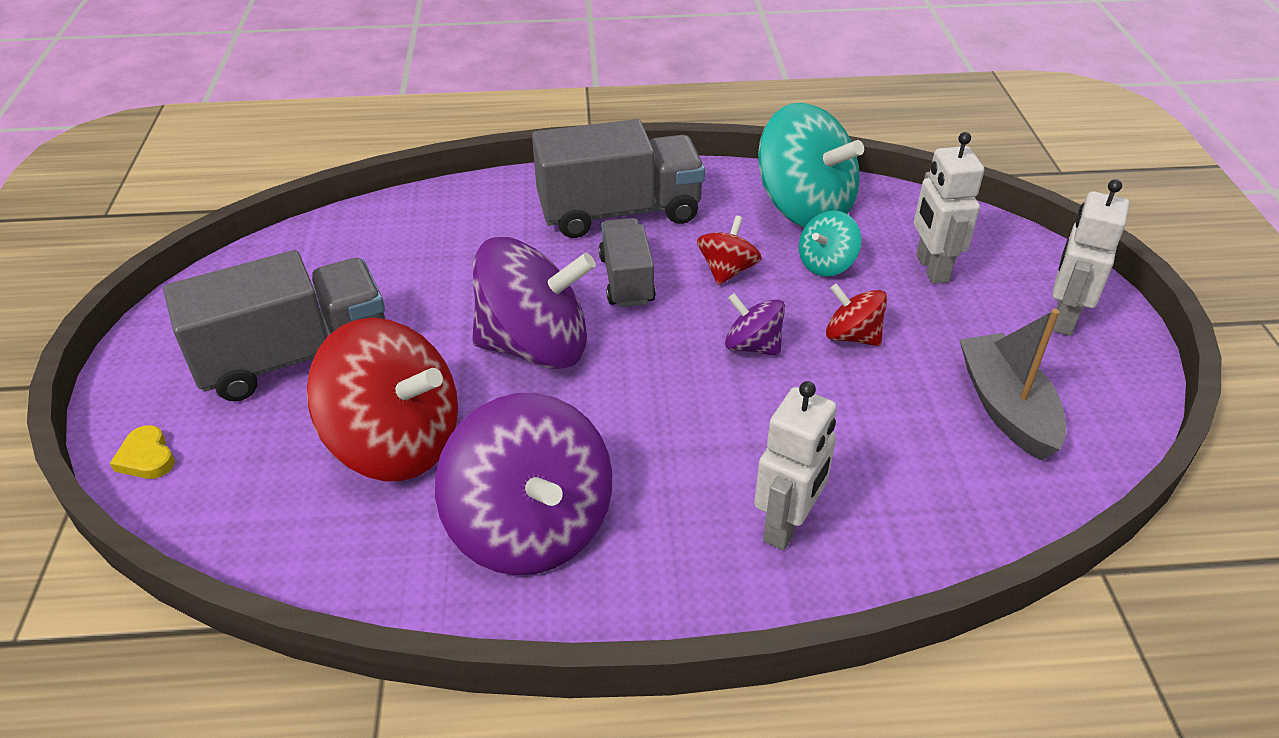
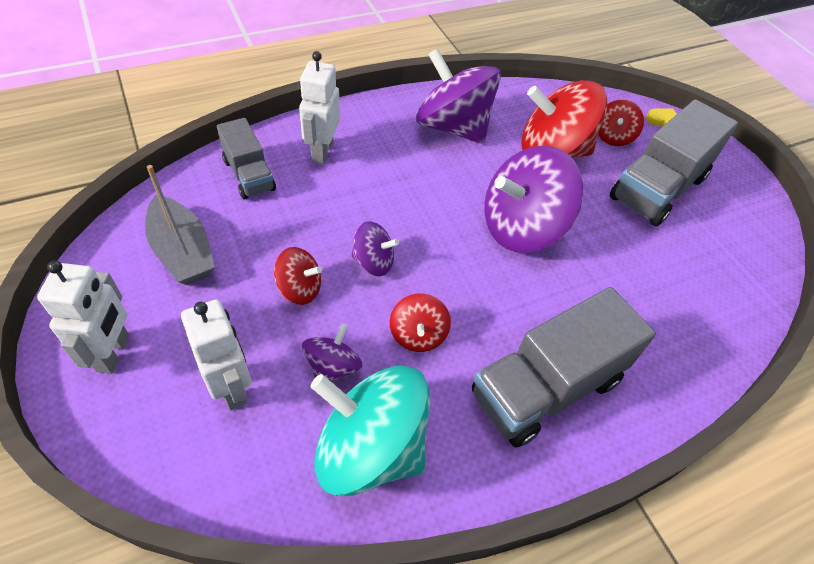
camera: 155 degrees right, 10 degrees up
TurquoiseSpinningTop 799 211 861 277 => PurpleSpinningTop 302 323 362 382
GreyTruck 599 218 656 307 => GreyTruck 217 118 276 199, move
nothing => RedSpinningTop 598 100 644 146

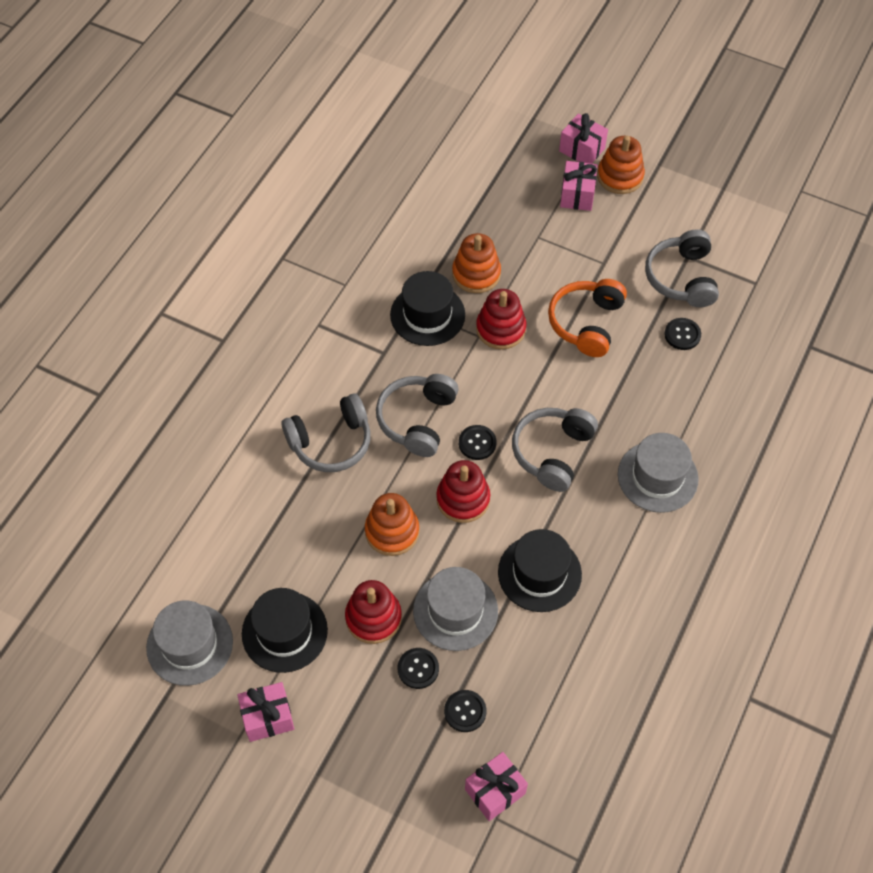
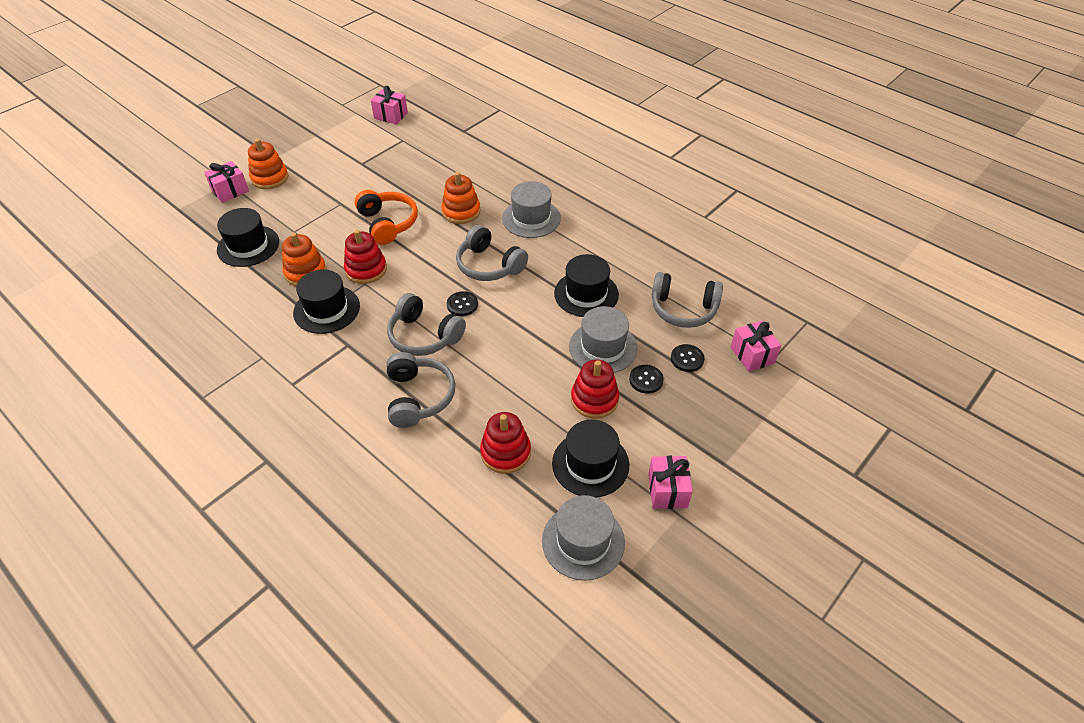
camera: 75 degrees left, 10 degrees down
PinkGift 560 161 598 211 => PinkGift 371 86 408 124, move
GreyHeadphones 645 229 719 307 => GreyHeadphones 652 272 723 328, move
OrangeHeadphones 548 279 627 357 => OrangeHeadphones 355 190 418 245, 150 degrees counterclockwise
BlackButton 665 318 701 350 => nothing
RedStackingToy 436 460 490 523 => RedStackingToy 480 412 531 474, move
OrangeStackingToy 365 493 419 556 => OrangeStackingToy 441 172 481 224, move
nothing => BlackHat 217 208 279 267

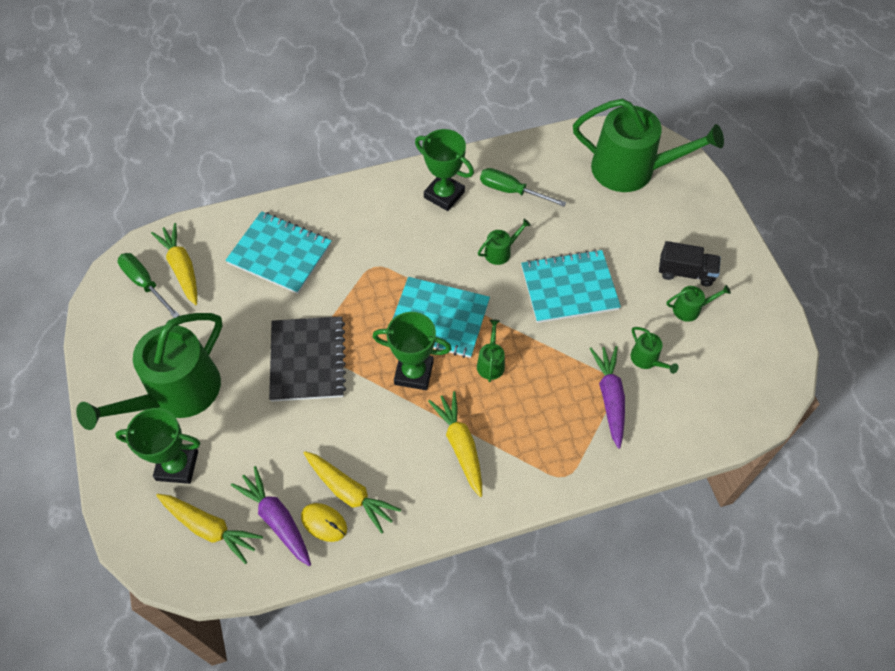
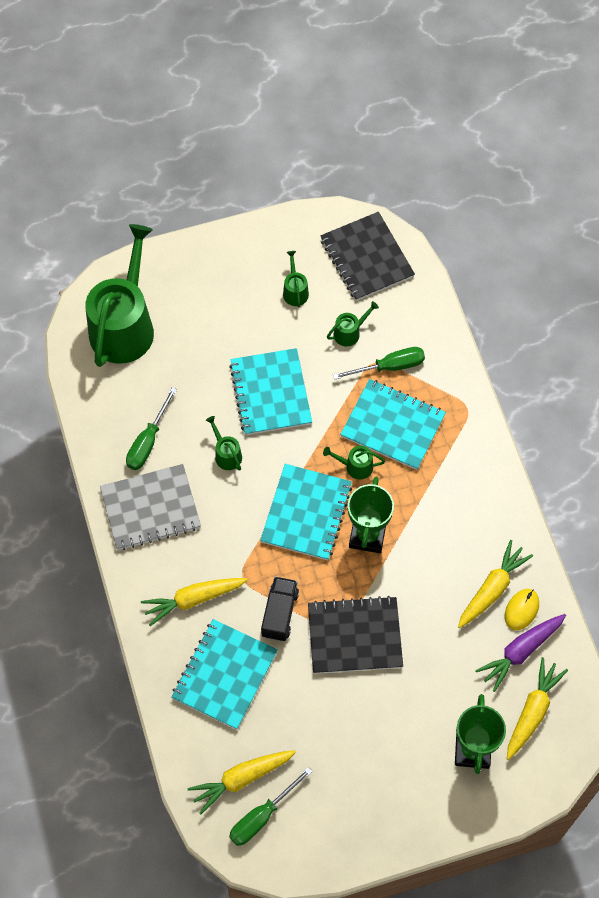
camera: 90 degrees left, 5 degrees up
GreenTrophy 415 129 474 211 => GreyNotebook 100 464 201 550
BlackTruck 659 241 721 286 => BlackTruck 261 577 299 641, move
GreenWateringCan 76 313 222 430 => nothing
PurpleCarrot 590 346 625 449 => GreenScrewdriver 333 347 425 380
YellowCarrot 428 391 482 497 => YellowCarrot 141 578 248 626, move
nothing => BlackNotebook 320 212 415 301
nothing => TurquoiseNotebook 340 379 446 470

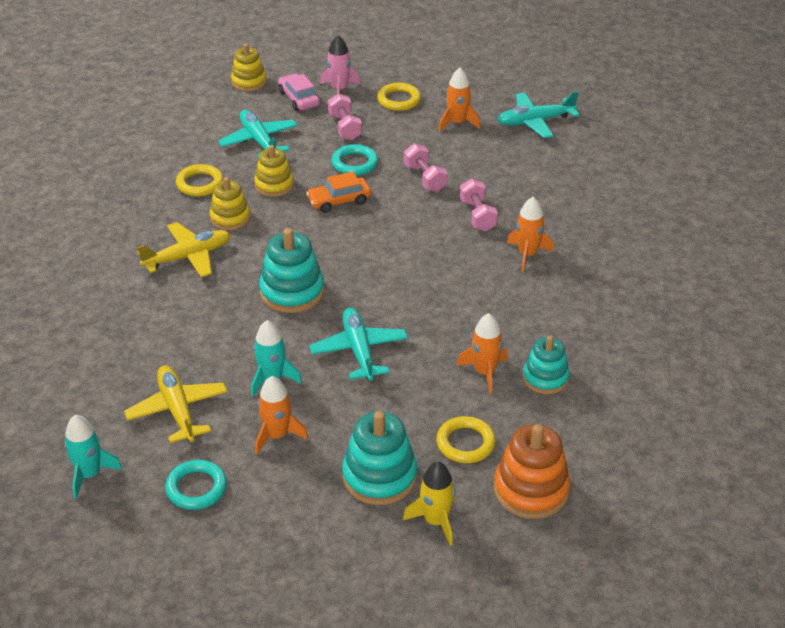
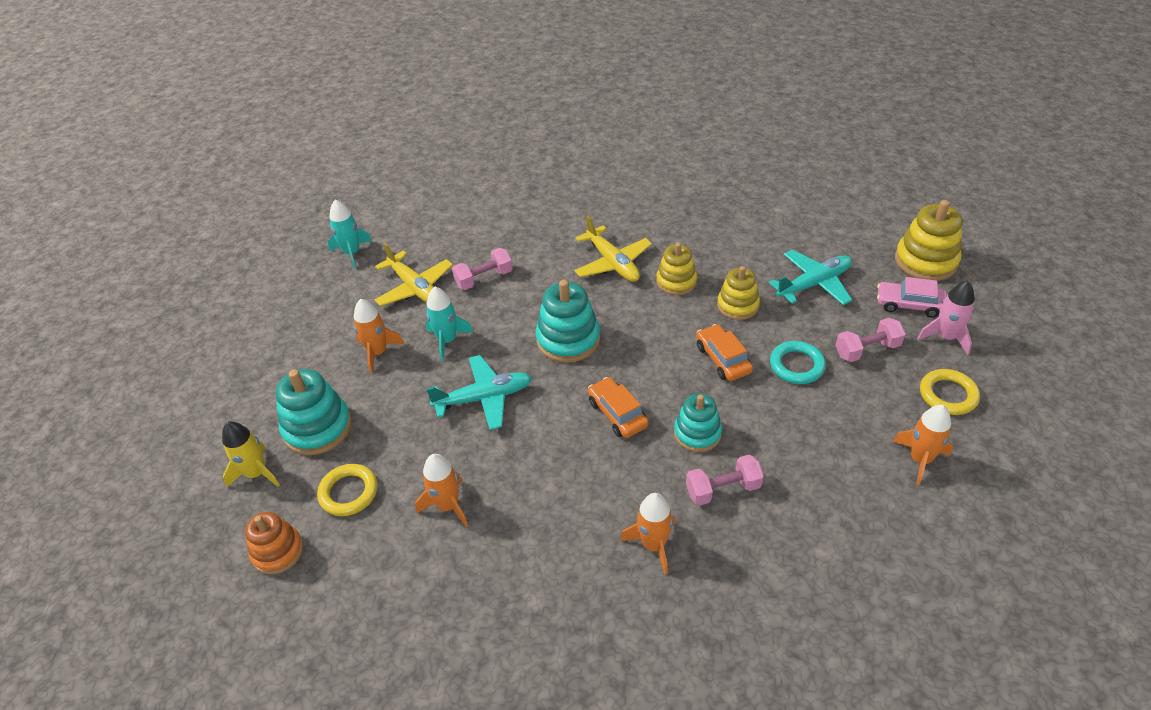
camera: 90 degrees right, 5 degrees up
YellowStackingToy 231 43 267 91 => YellowStackingToy 895 200 963 281, x1.50
PinkCar 278 73 320 111 => PinkCar 877 277 947 317, 135 degrees counterclockwise
TurquoisePlane 497 91 580 138 => nothing
PinkDumbbell 404 143 448 192 => PinkDumbbell 452 248 513 290, move
YellowRing 176 164 224 197 => nothing
TurquoiseStackingToy 523 336 570 394 => TurquoiseStackingToy 674 394 722 452, move
YellowPlane 124 365 228 443 => YellowPlane 375 243 453 306, 75 degrees clockwise
OrangeStackingToy 494 424 571 519 => OrangeStackingToy 245 512 303 574, x0.67
TurquoiseRing 165 460 227 510 => nothing
nothing => OrangeCar 588 377 649 438

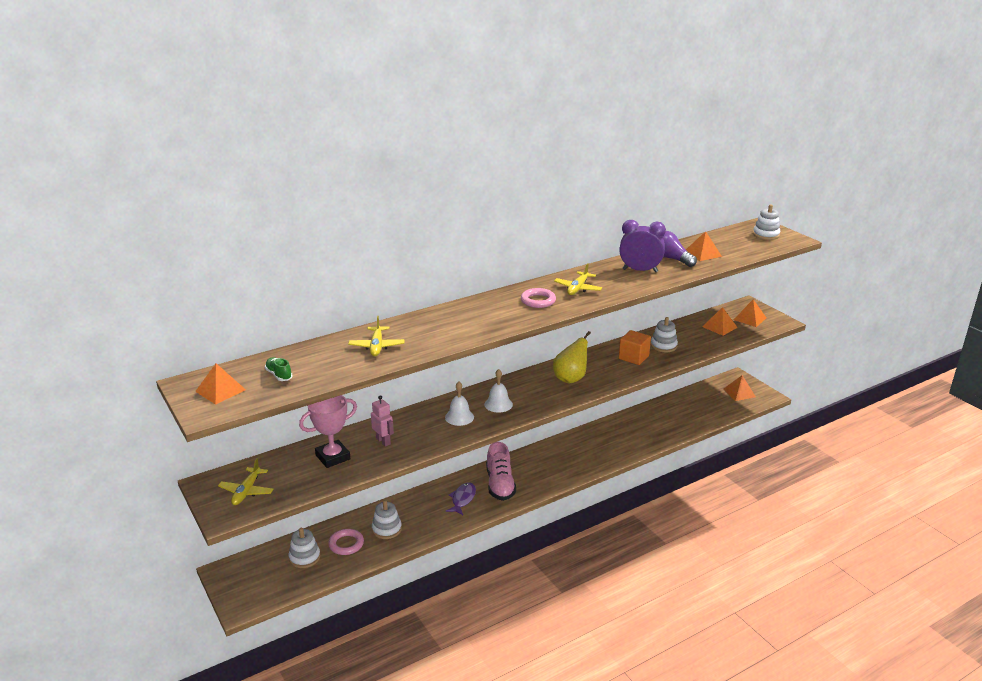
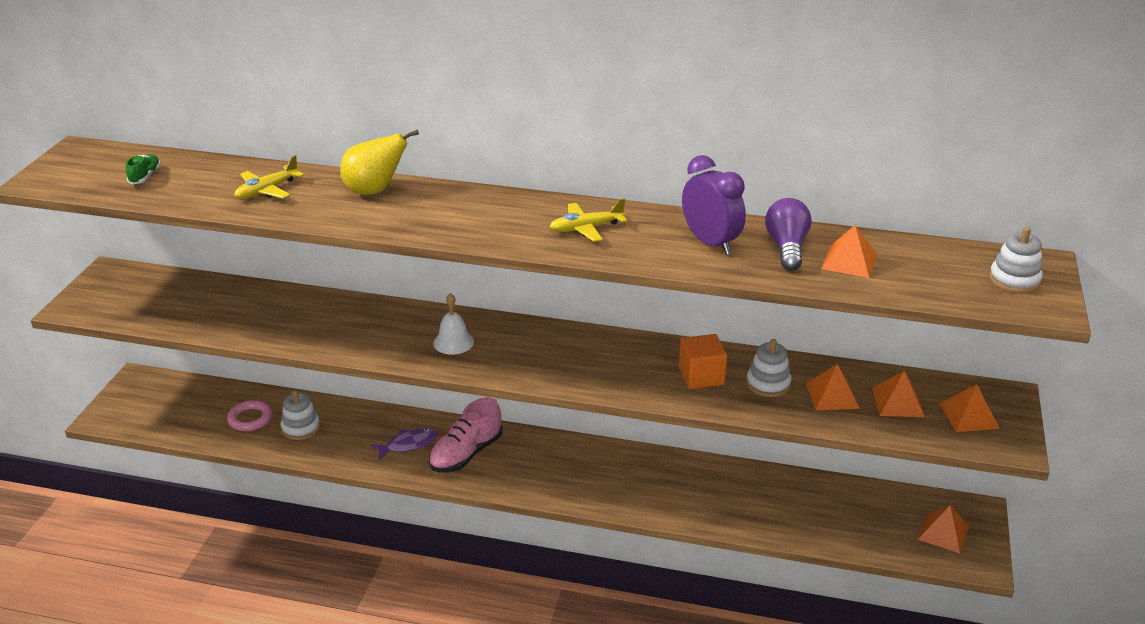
camera: 45 degrees right, 5 degrees up
PinkRing 521 288 556 308 => nothing
YellowPear 553 331 591 384 => YellowPear 340 130 419 195, move
OrangePyramid 195 364 246 405 => OrangePyramid 806 364 860 410, move
WhiteBell 445 381 474 426 => nothing
PinkTrophy 299 395 357 468 => nothing
PinkRobot 371 395 394 447 => nothing
YellowPlane 218 458 273 505 => nothing
WhiteStackingToy 288 528 320 568 => nothing

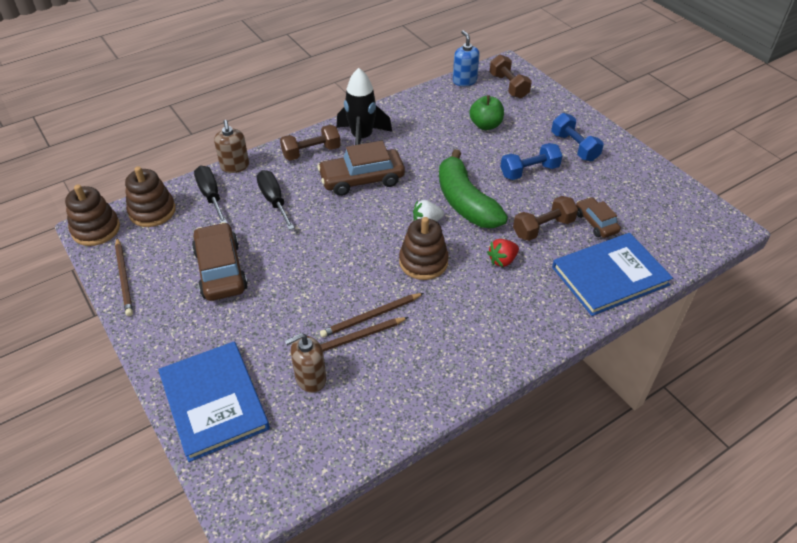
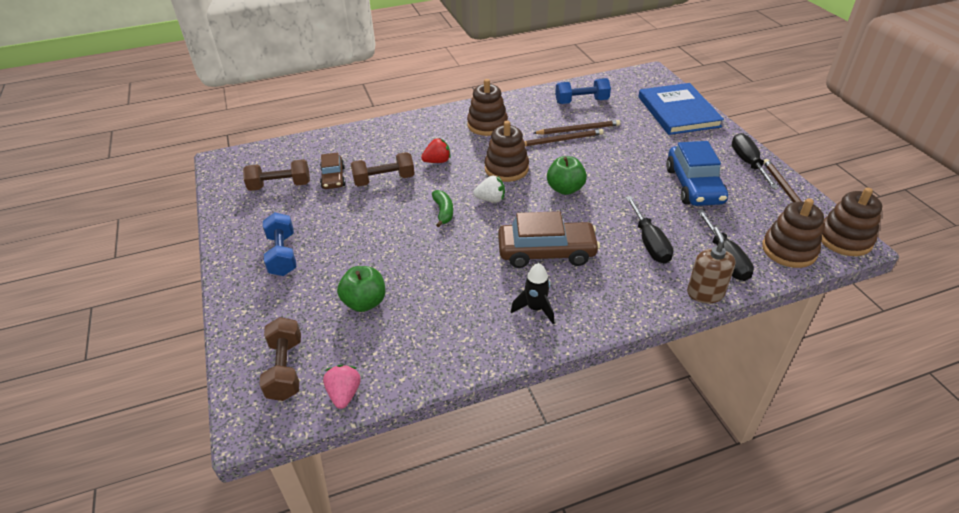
camera: 165 degrees left, 5 degrees down
BlueSoapDispenser 453 30 479 86 => PinkStrawberry 323 365 360 409
BlackRocket 337 68 392 145 => BlackRocket 511 263 554 324, x0.58
BrownDumbbell 280 125 341 160 => BrownDumbbell 243 159 310 191, move
BlueDumbbell 500 143 563 180 => BlueDumbbell 555 78 611 104, move
GreenBanana 439 149 508 228 => GreenBanana 432 190 453 227, x0.45
BrownCar 192 222 248 301 => BlueCar 666 141 728 206
BlueBook 552 233 673 316 => nothing
BrownSoapDispenser 285 333 327 393 => nothing
nothing => BrownStackingToy 467 79 508 136
nothing => BlackScrewdriver 732 133 778 189
nothing => GreenApple 547 156 587 195

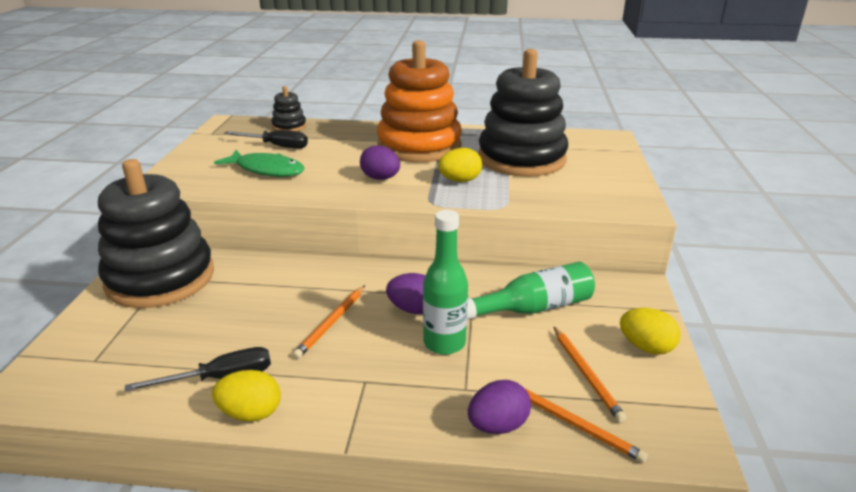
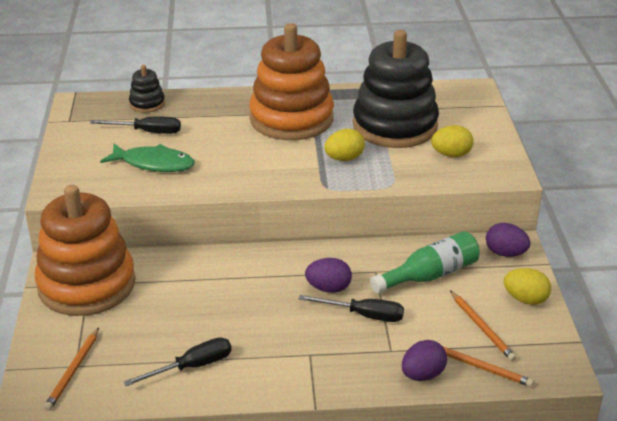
camera: 10 degrees left, 5 degrees up
PurpleEgg 360 145 400 180 => PurpleEgg 486 223 531 257, move
BlackStackingToy 98 159 214 308 => OrangeStackingToy 35 185 136 316
GreenBottle 423 210 468 355 => BlackScrewdriver 299 295 404 322
OrangePencil 293 285 365 359 => OrangePencil 44 328 99 411, move
YellowEgg 212 370 281 422 => YellowEgg 431 125 474 157, move

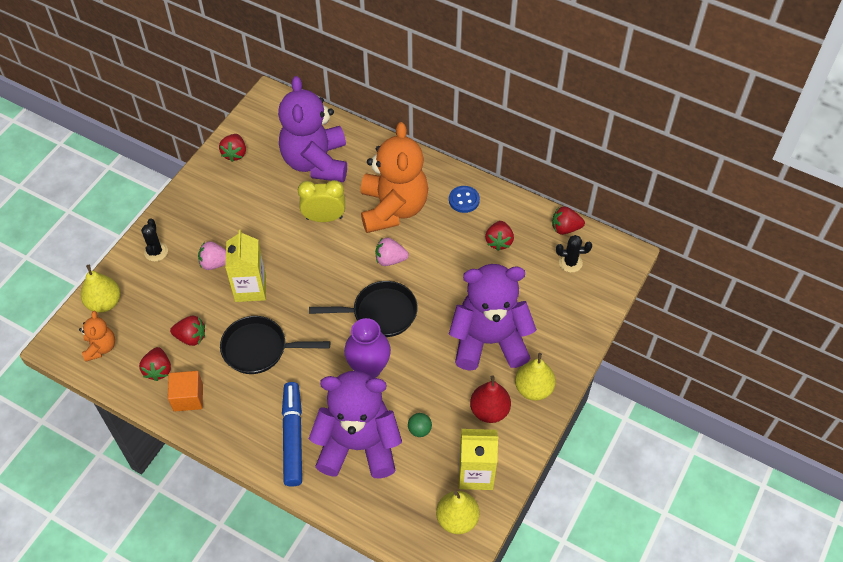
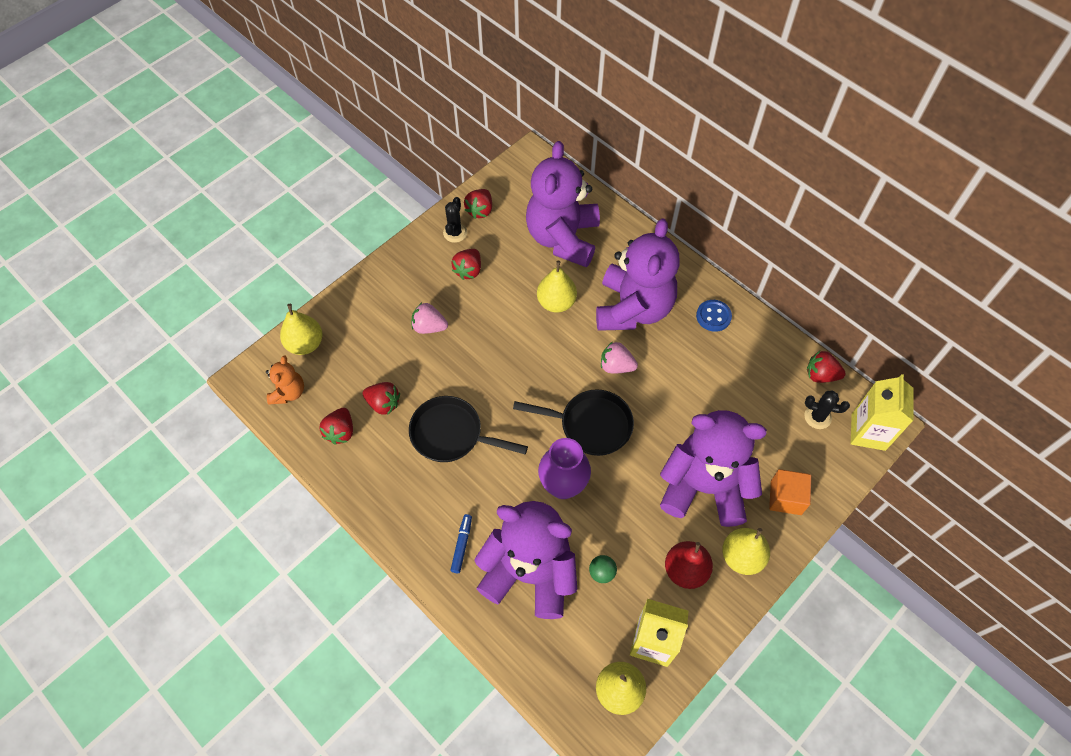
camera: 15 degrees right, 5 degrees up
OrangeTeddyBear 361 122 428 233 => PurpleTeddyBear 596 218 679 331
YellowClock 298 180 345 222 => YellowPear 537 261 577 312
BlackCactus 141 219 168 262 => BlackCactus 443 197 467 243, move
RedStrawberry 485 221 514 251 => RedStrawberry 451 249 481 280, move
YellowCarton 225 230 266 302 => YellowCarton 851 374 913 451, move
OrangeCube 168 371 203 411 => OrangeCube 769 469 811 515, move
BlueMarker 282 382 302 487 => BlueMarker 450 514 472 573, x0.49

